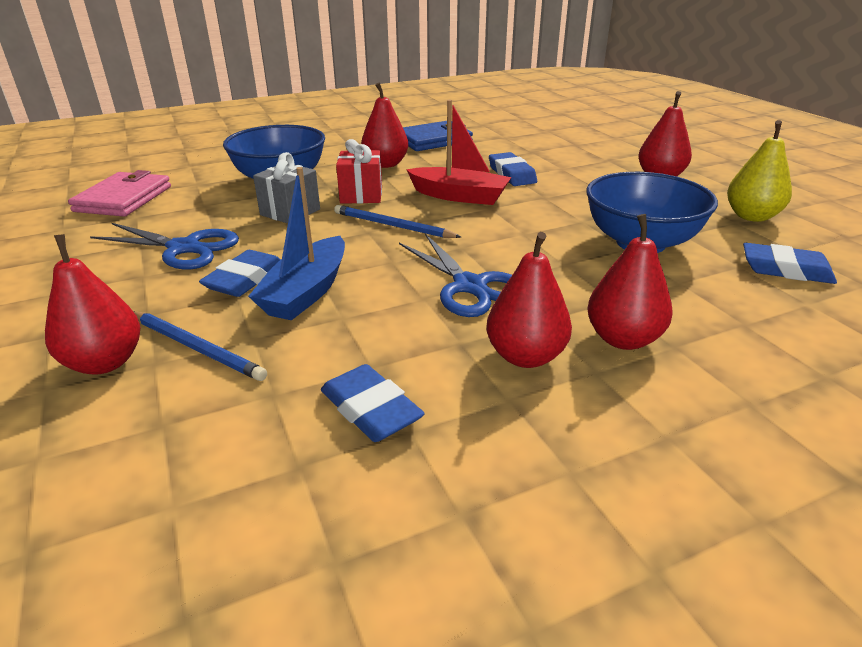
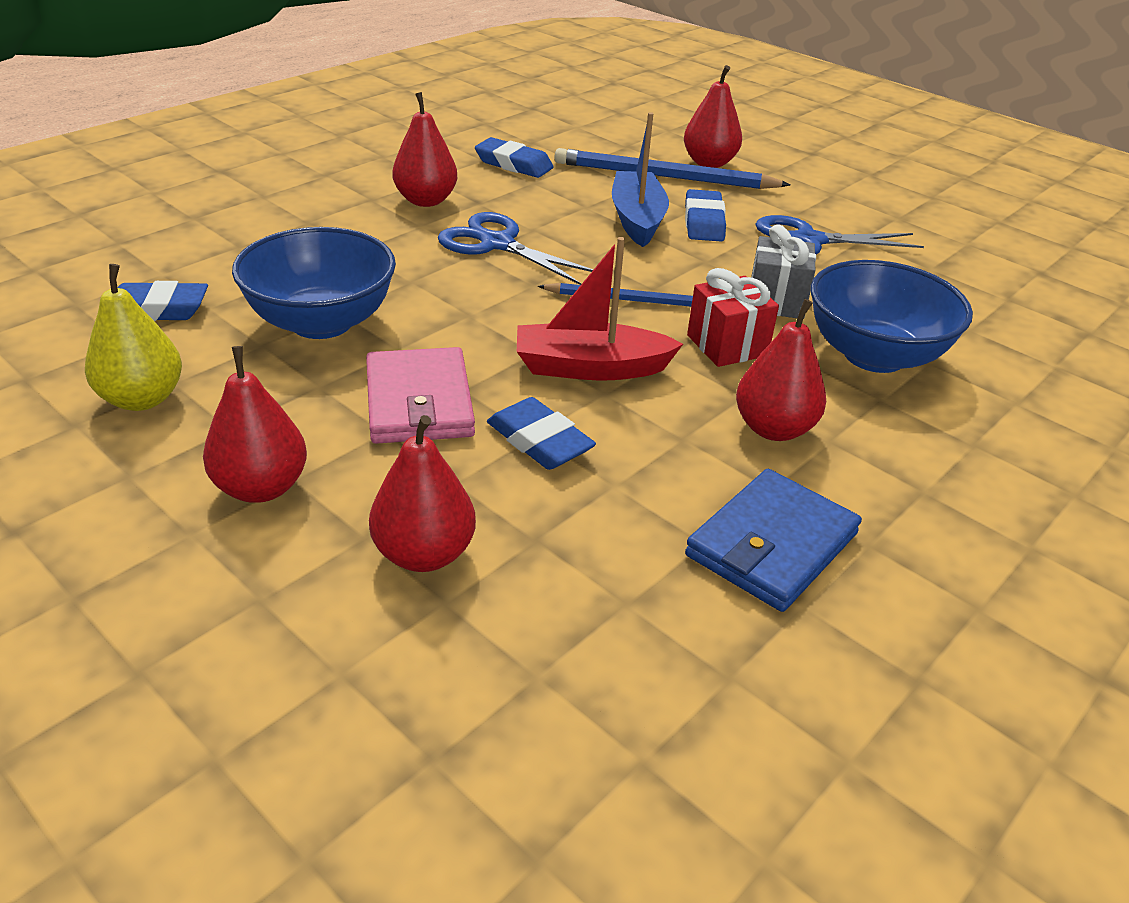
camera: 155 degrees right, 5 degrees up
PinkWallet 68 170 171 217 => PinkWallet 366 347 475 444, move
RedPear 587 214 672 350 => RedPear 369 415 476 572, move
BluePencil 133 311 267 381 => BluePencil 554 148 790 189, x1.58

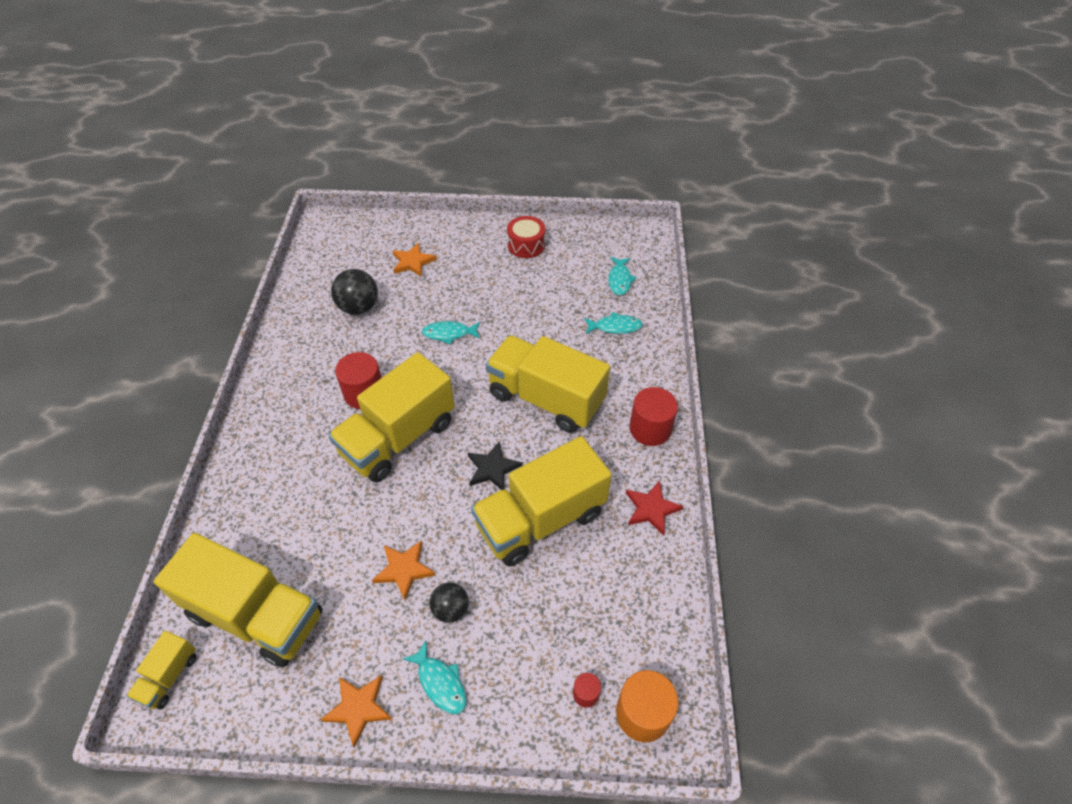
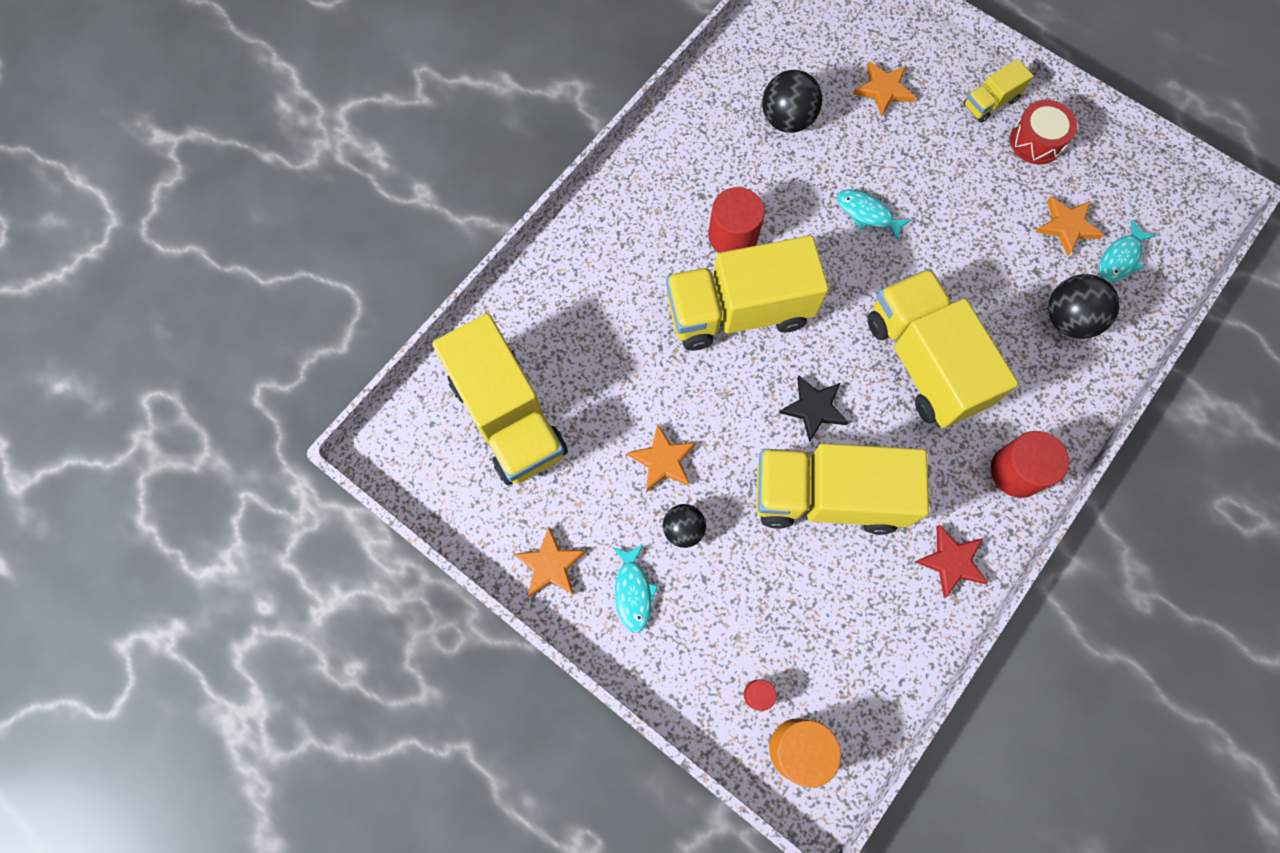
camera: 35 degrees right, 20 degrees up
TurquoiseFish 584 312 643 334 => BlackBall 1048 274 1120 339
YellowTruck 127 631 196 709 => YellowTruck 963 59 1033 123, move
nothing => OrangeStar 1036 196 1104 256

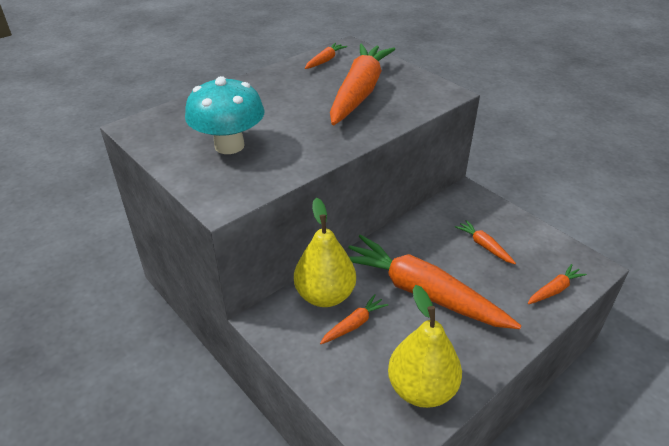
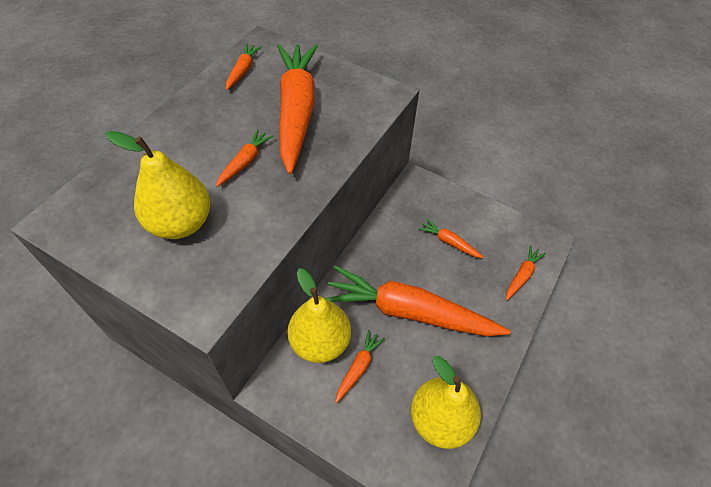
camera: 20 degrees left, 15 degrees up
TurquoiseMushroom 185 76 264 154 => YellowPear 105 131 210 239
nothing => OrangeCarrot 216 129 273 187

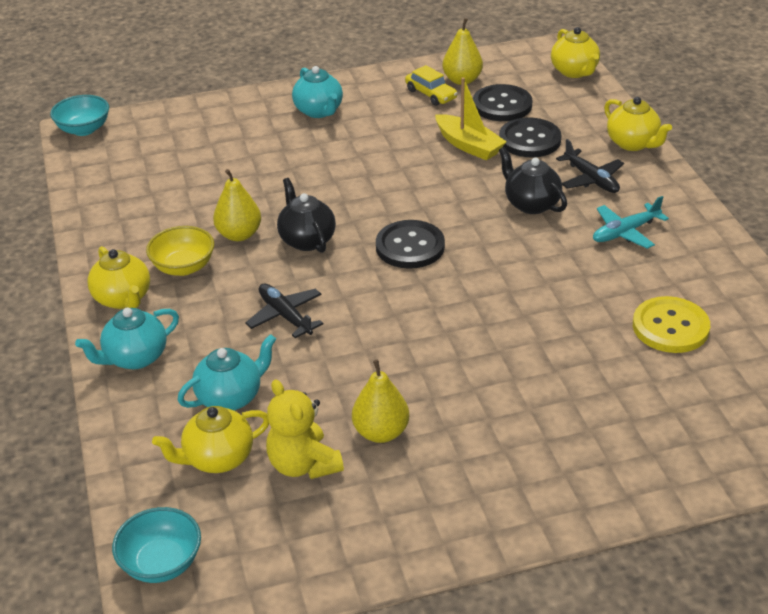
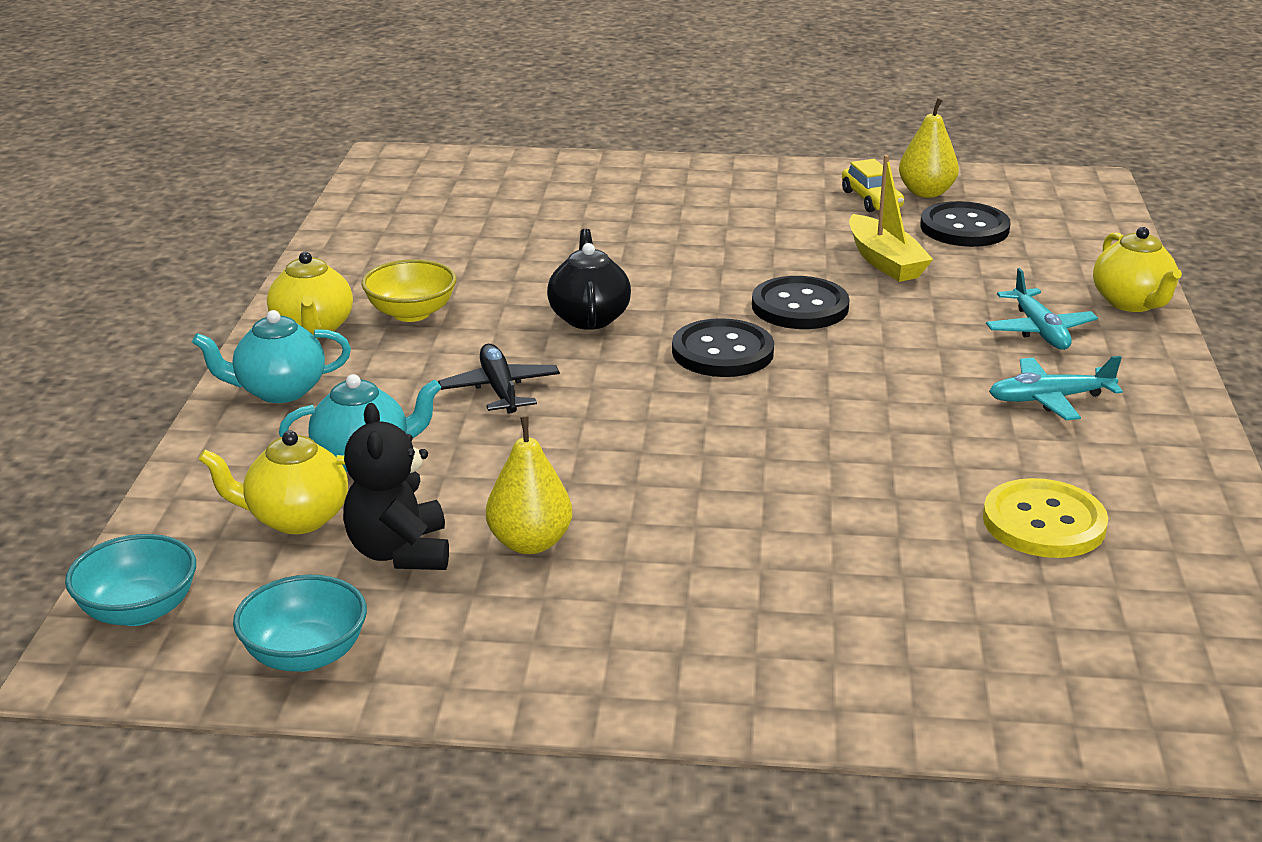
camera: 20 degrees right, 10 degrees down
YellowTeapot 551 27 600 78 => nothing
TurquoiseTeapot 292 66 343 118 => nothing
TurquoiseBowl 50 95 109 136 => TurquoiseBowl 233 575 367 672, move
BlackButton 499 117 561 157 => BlackButton 752 276 849 329, move
BlackPlane 556 139 624 193 => TurquoisePlane 986 268 1098 350
BlackTeapot 499 147 567 214 => nothing
YellowPear 213 169 261 241 => nothing
YellowTeddyBear 266 379 344 479 => BlackTeddyBear 343 403 449 570

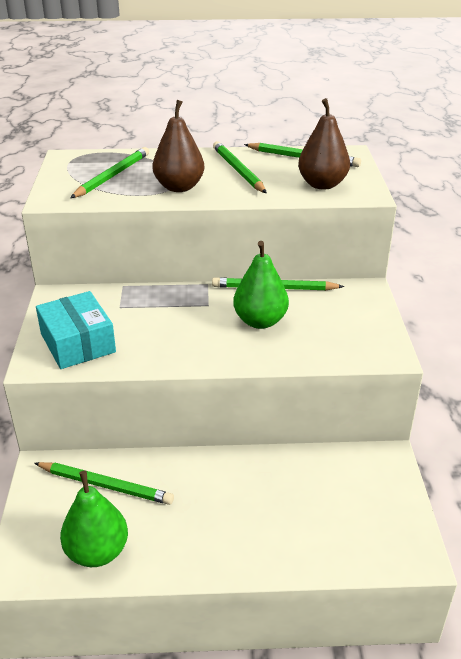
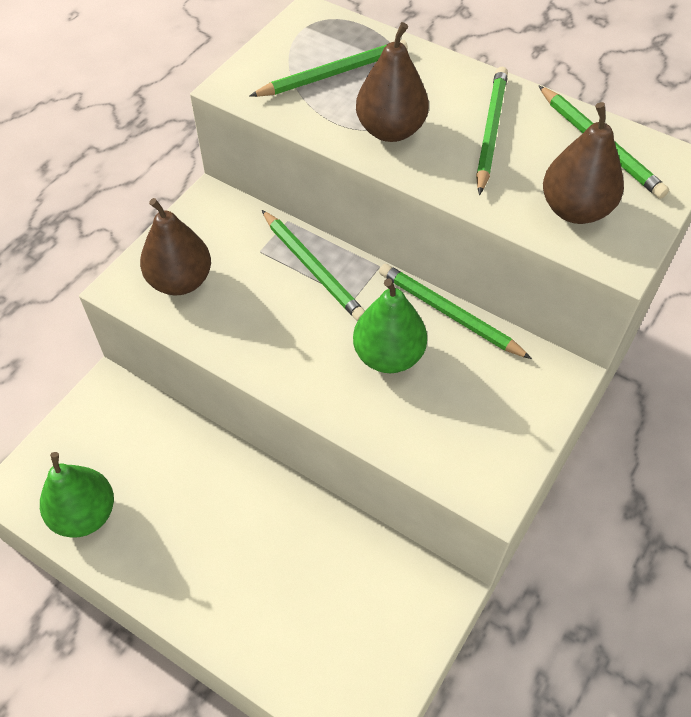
camera: 35 degrees right, 20 degrees up
TurquoiseBox 36 291 116 369 => BrownPear 140 198 211 295
GreenPencil 34 462 174 505 => GreenPencil 262 210 365 321, move

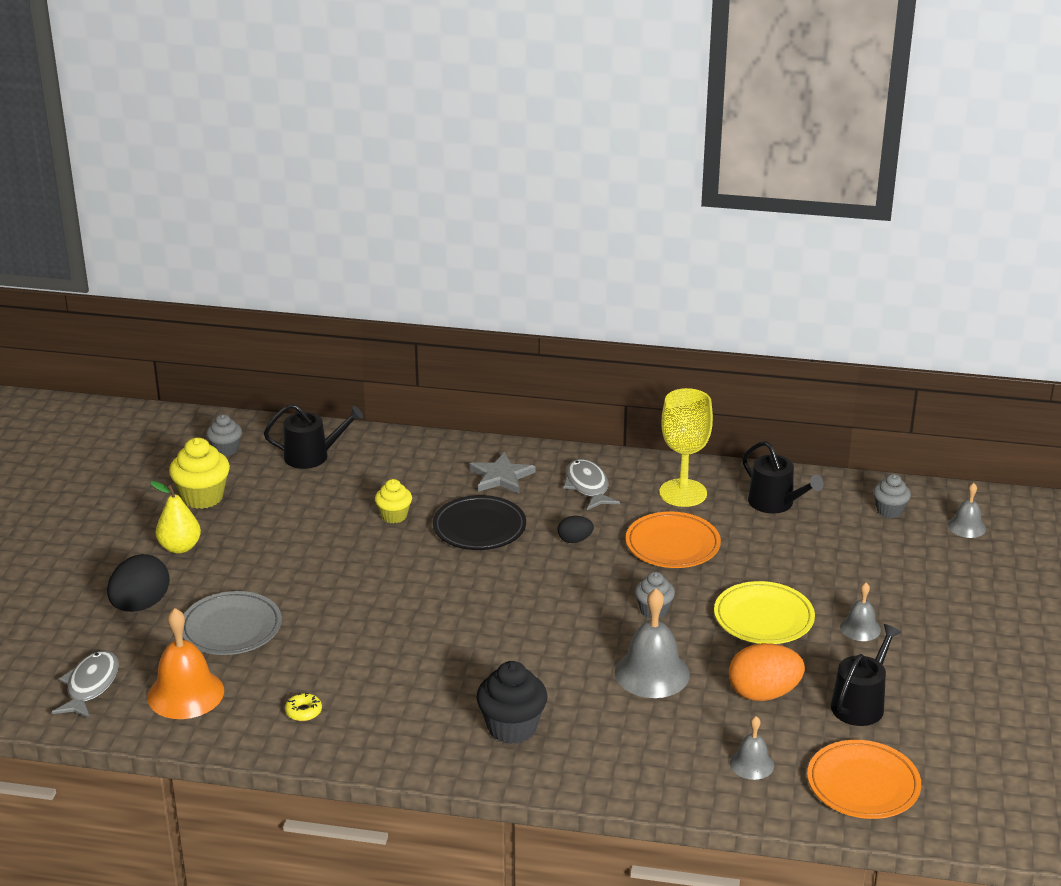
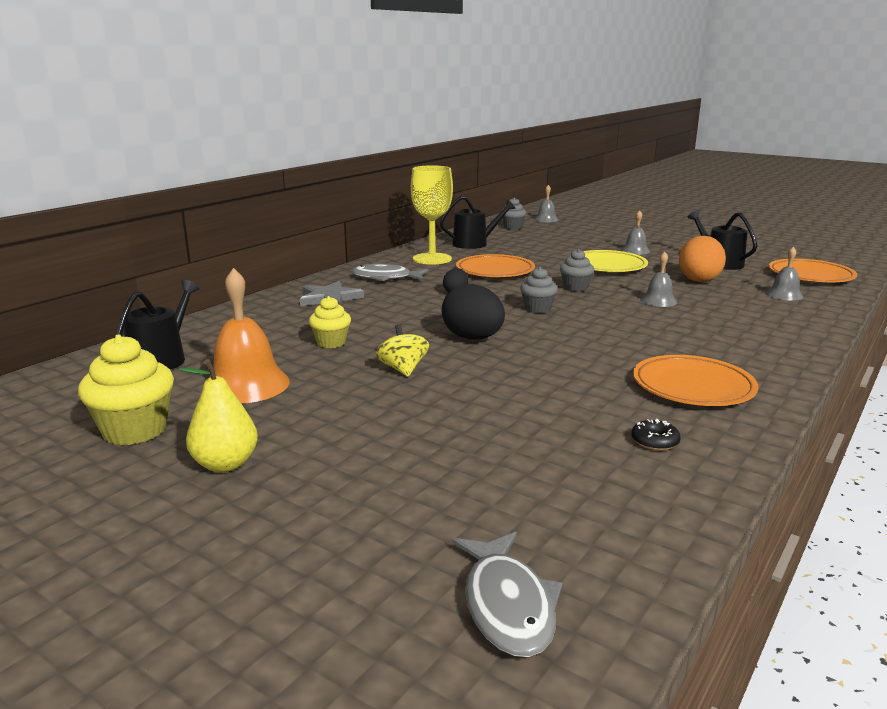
camera: 65 degrees left, 10 degrees down
GreyCupcake 206 414 242 456 => GreyCupcake 520 267 558 313, move
BlackPlate 433 495 526 550 => nothing
BlackEgg 107 554 170 612 => BlackEgg 441 284 505 340, move
GreyBell 615 588 690 698 => GreyBell 641 252 677 307, x0.56
GreyPlate 183 591 282 655 => nothing
OrangeBell 147 608 224 719 => OrangeBell 209 268 290 404, move
GreyFish 52 651 119 719 => GreyFish 452 532 562 658, 135 degrees counterclockwise
BlackCupcake 476 661 548 744 => nothing
YellowDonut 285 692 322 721 => BlackDonut 631 419 681 451
nothing => YellowSpinningTop 376 324 429 377
nothing => OrangePlate 633 355 758 406

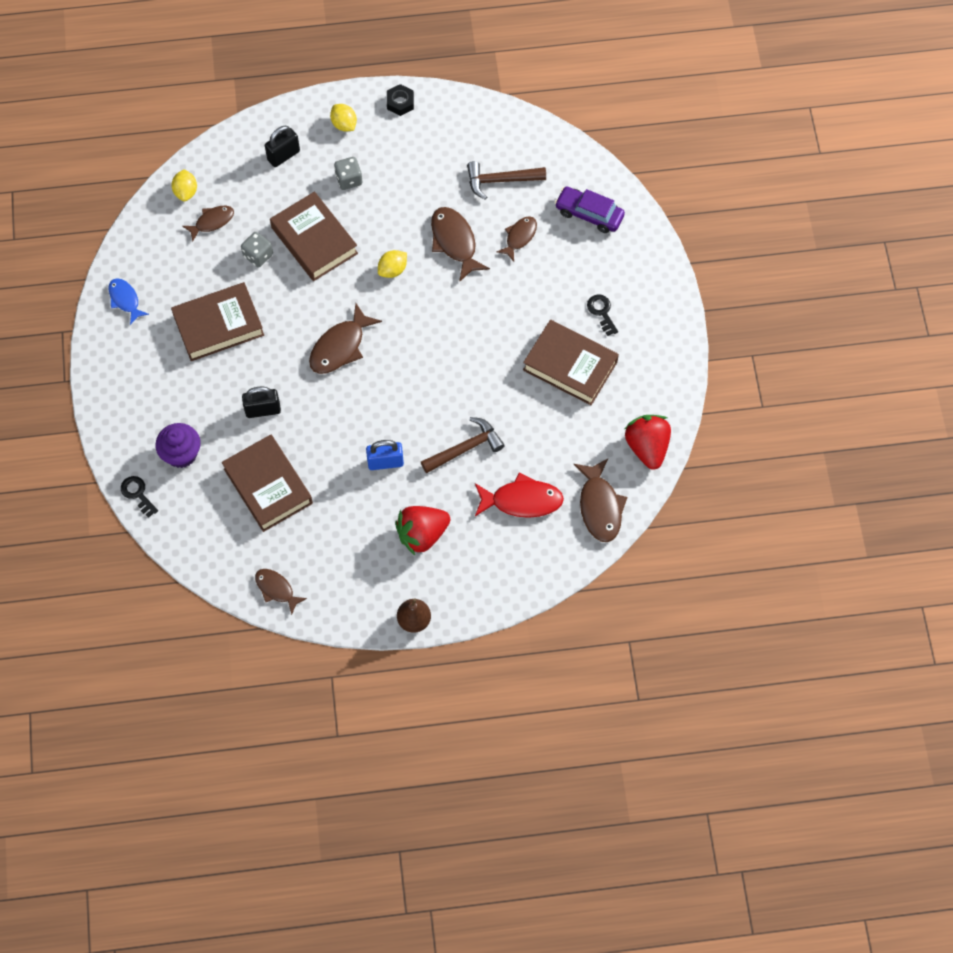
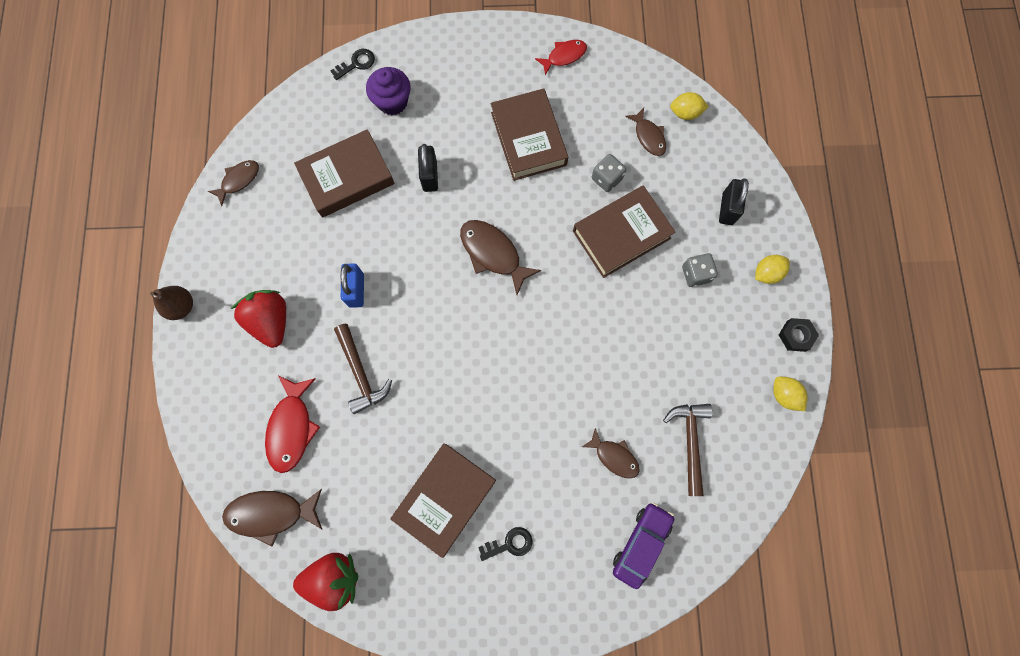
camera: 95 degrees right, 10 degrees up
BlackPadlock 265 126 300 167 => BlackPadlock 719 178 749 225, 45 degrees clockwise
BrownFish 431 207 490 282 => nothing
YellowLemon 378 250 407 278 => YellowLemon 773 376 808 411, move
BlueFish 109 278 149 325 => RedFish 535 40 587 75

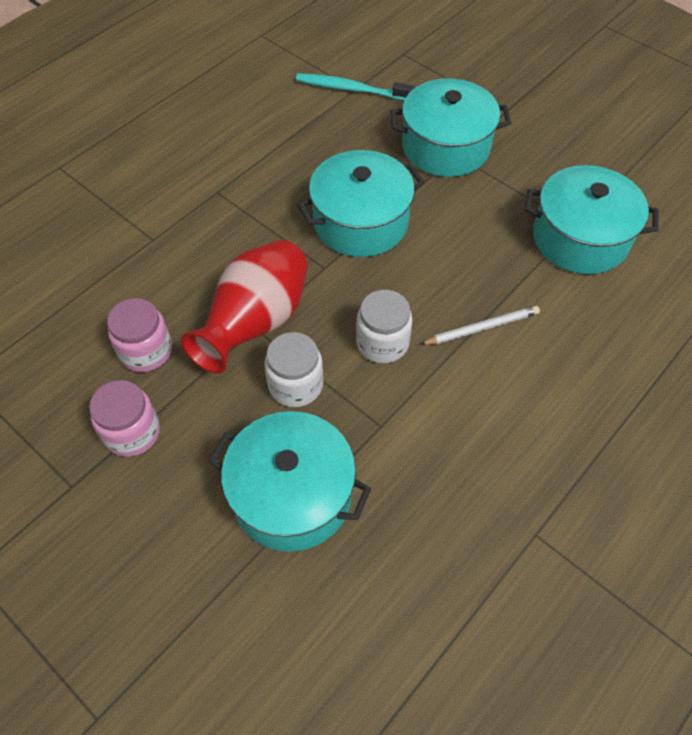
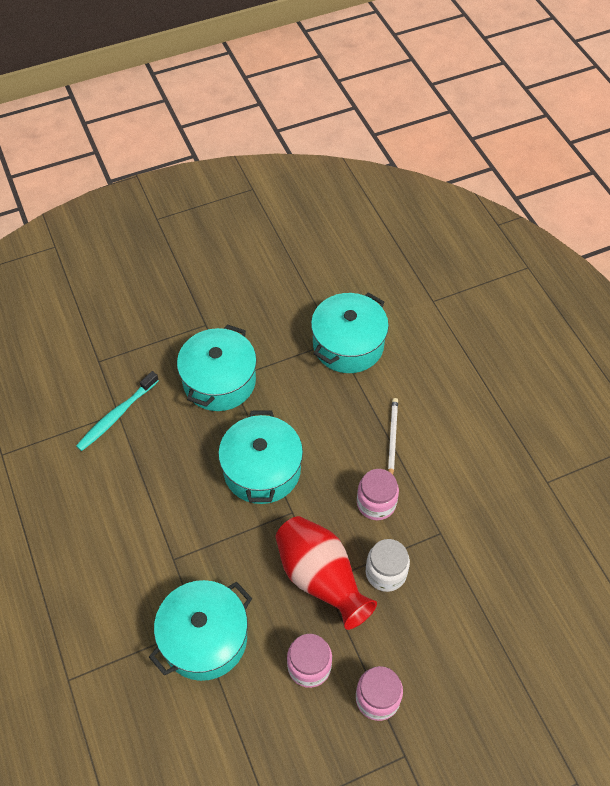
camera: 65 degrees left, 0 degrees up
WhiteJar 356 290 412 363 => PinkJar 357 469 399 520
TurquoisePot 209 411 371 552 => TurquoisePot 149 580 252 681, move

